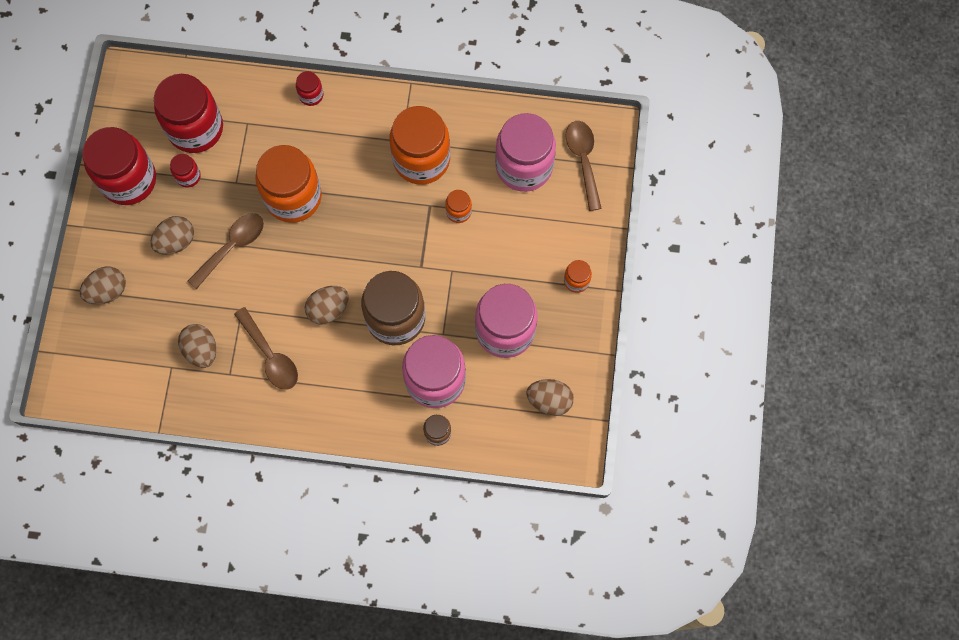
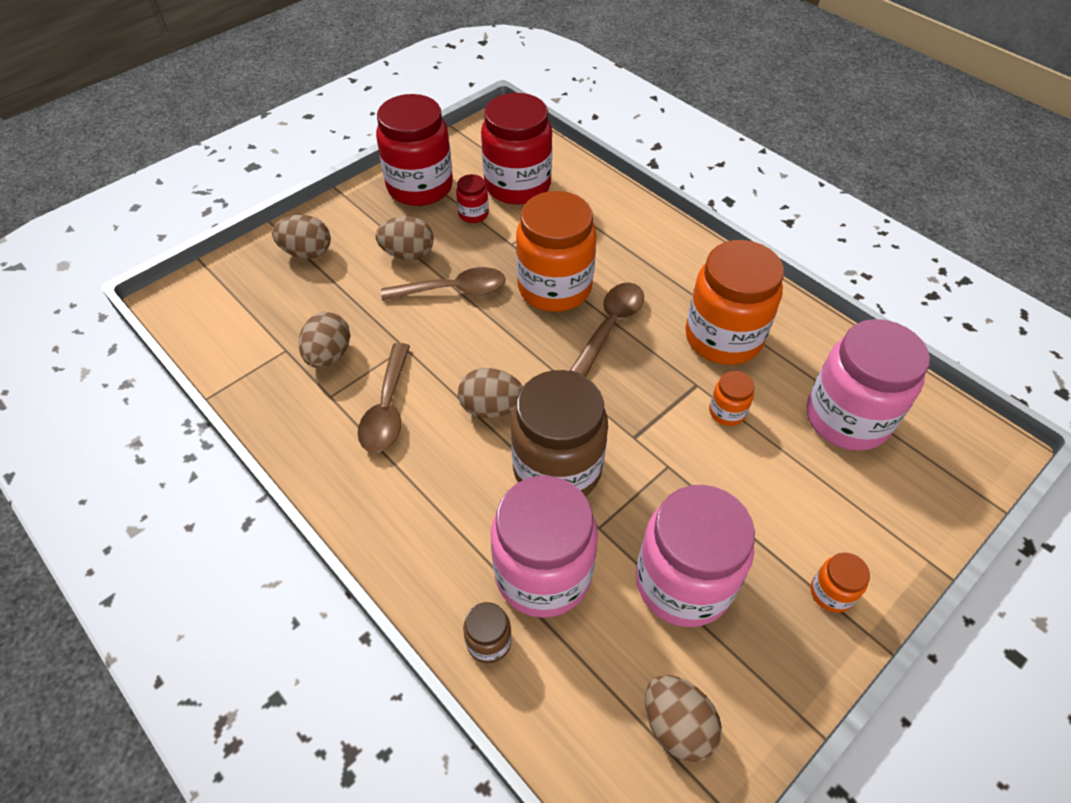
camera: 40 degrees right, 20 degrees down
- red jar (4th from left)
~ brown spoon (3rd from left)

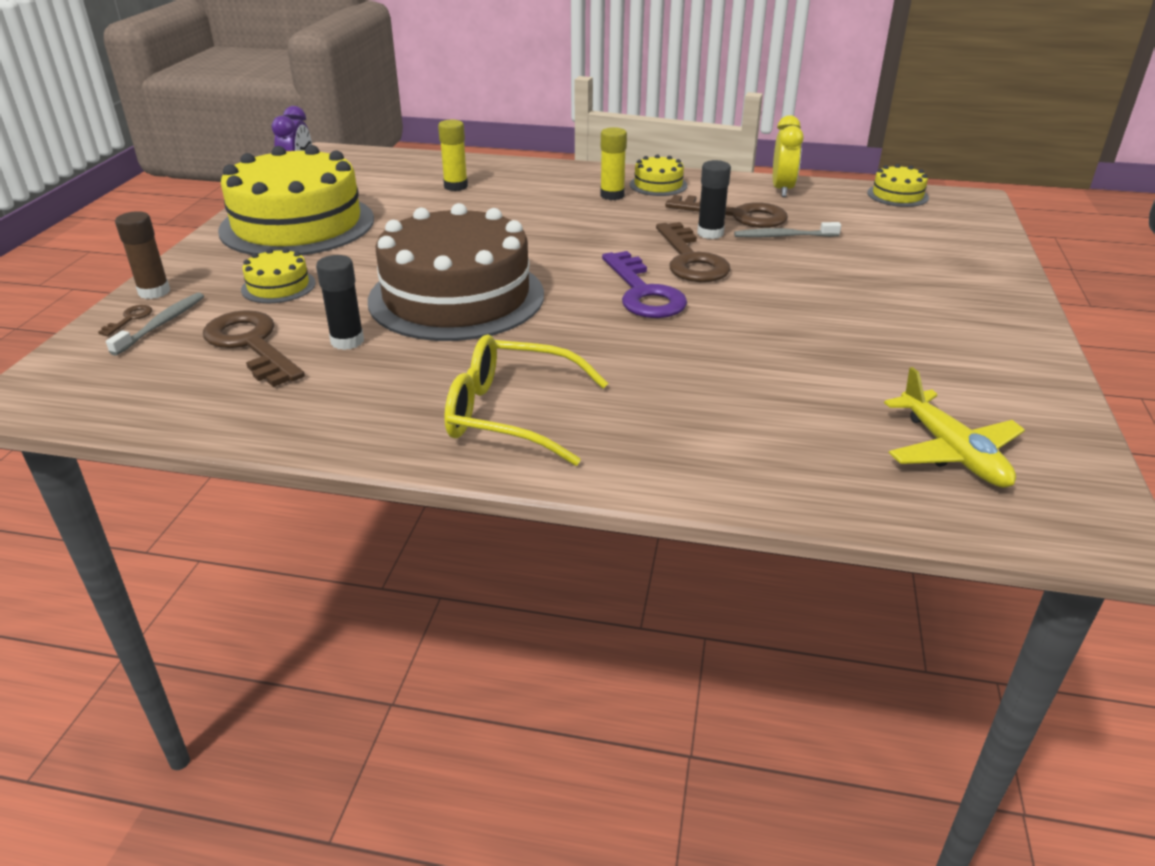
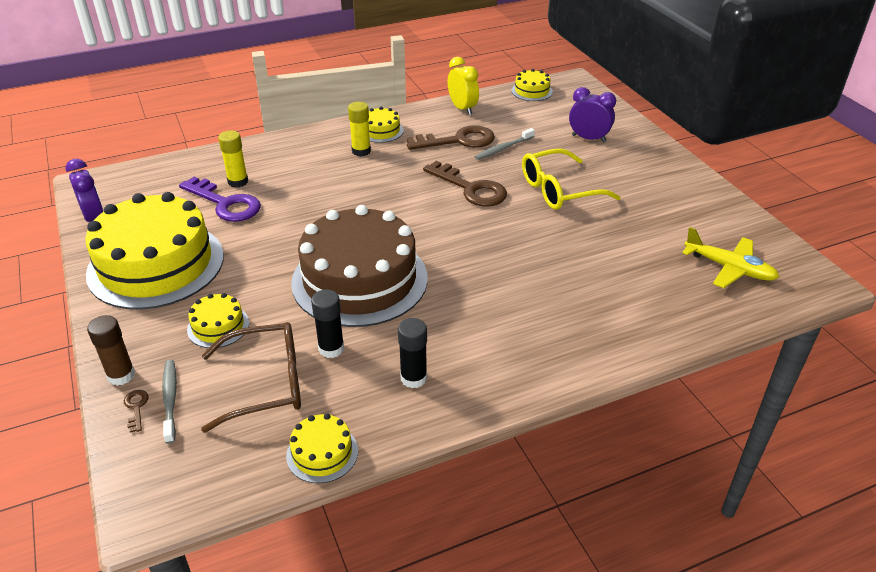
camera: 35 degrees left, 5 degrees up
~ black glue stick (2nd from left)
~ purple key
~ brown key (2nd from left) to brown glasses
~ yellow glasses
+ purple clock (2nd from left)
+ yellow cake (3rd from left)

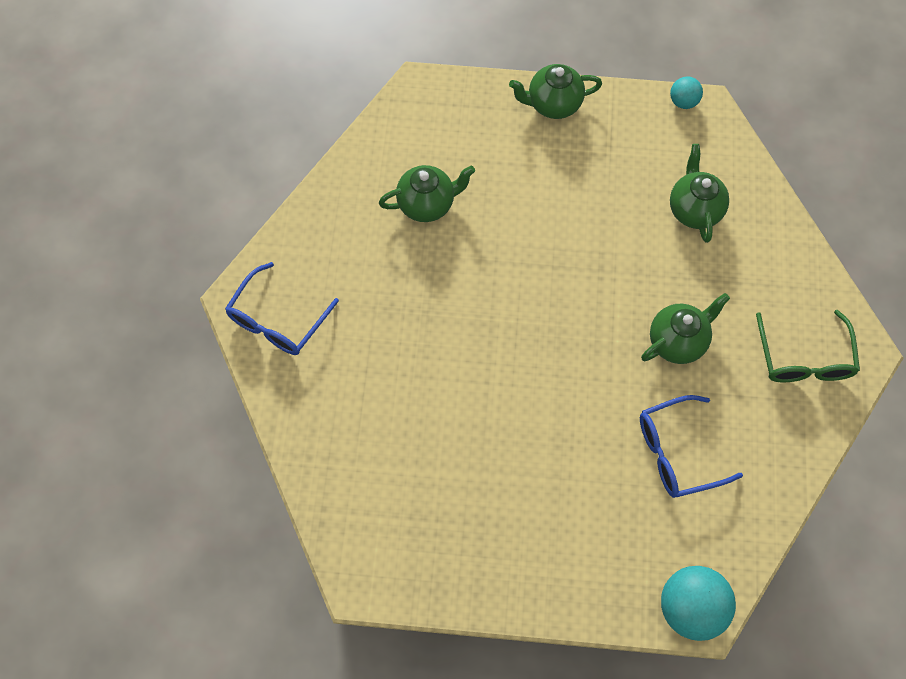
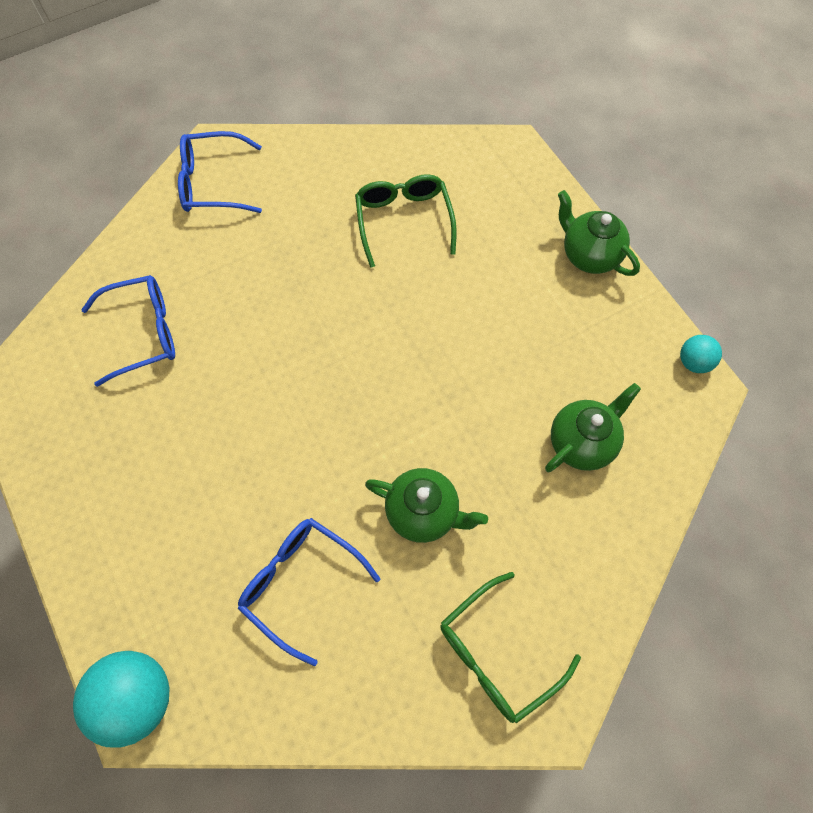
camera: 55 degrees right, 0 degrees up
~ green teapot (1st from left) to green glasses (1st from left)
+ blue glasses (1st from left)

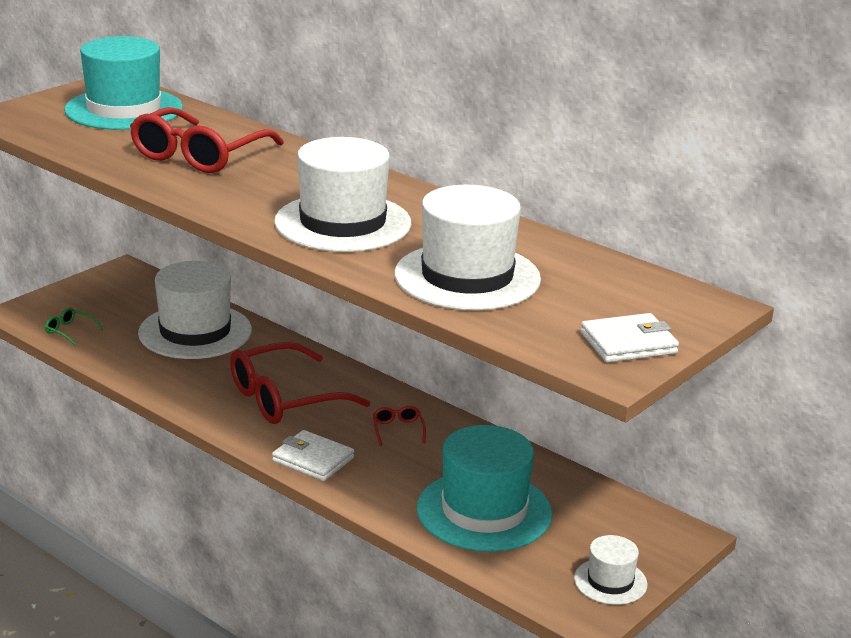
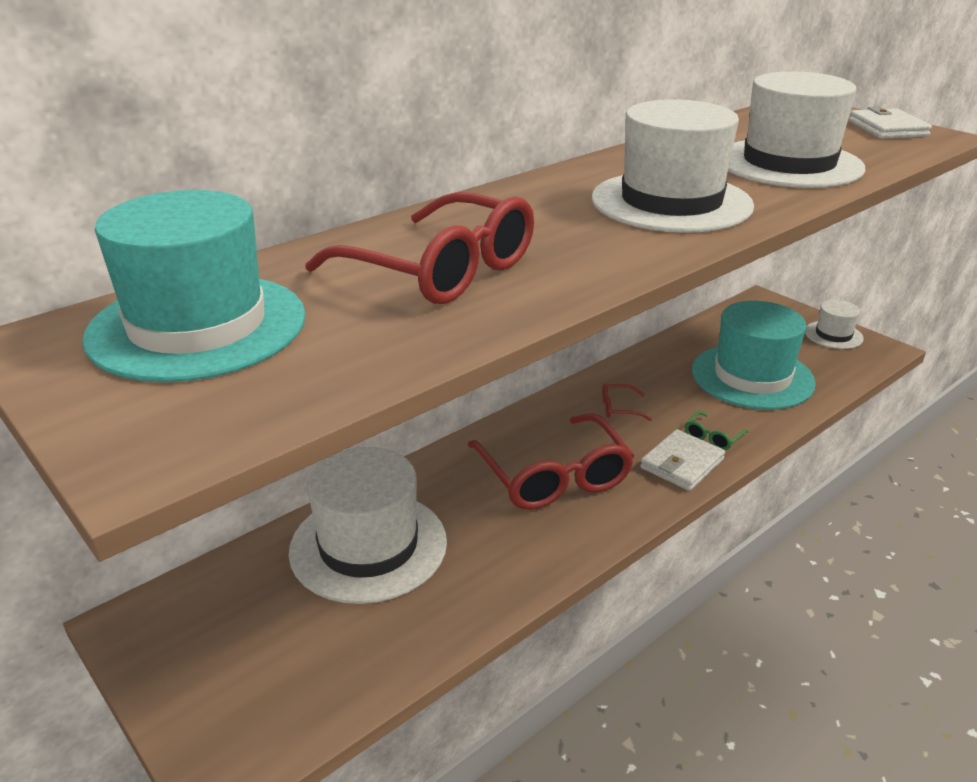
camera: 80 degrees left, 5 degrees up
~ green glasses

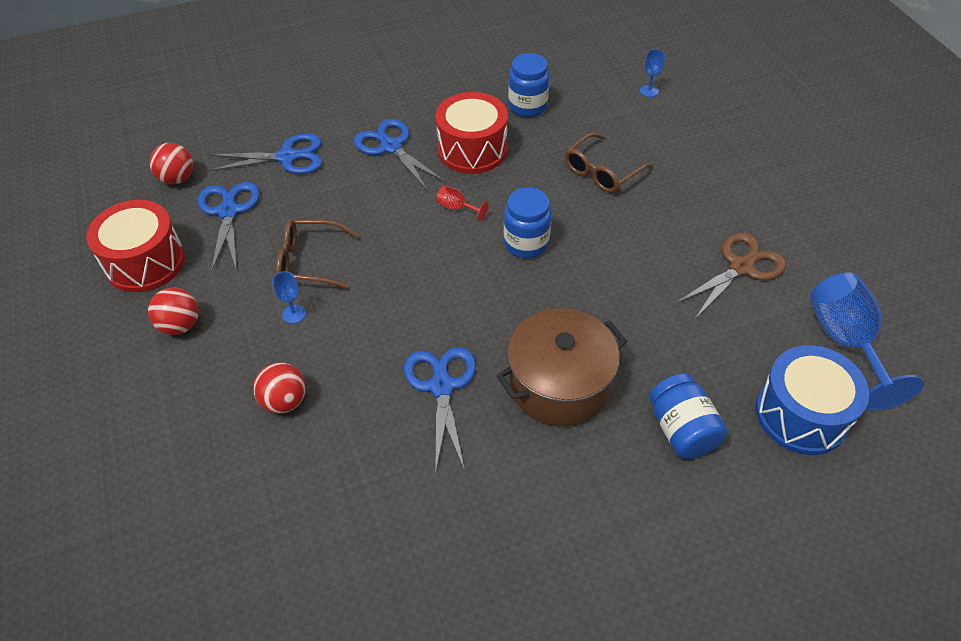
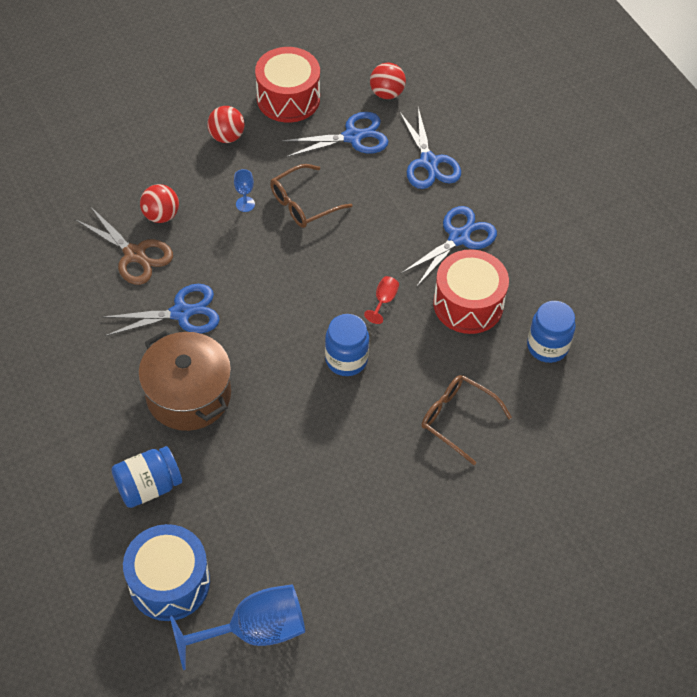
camera: 80 degrees right, 5 degrees up
- blue goblet (2nd from left)
~ brown glasses (1st from left) 120 degrees counterclockwise
~ brown scissors

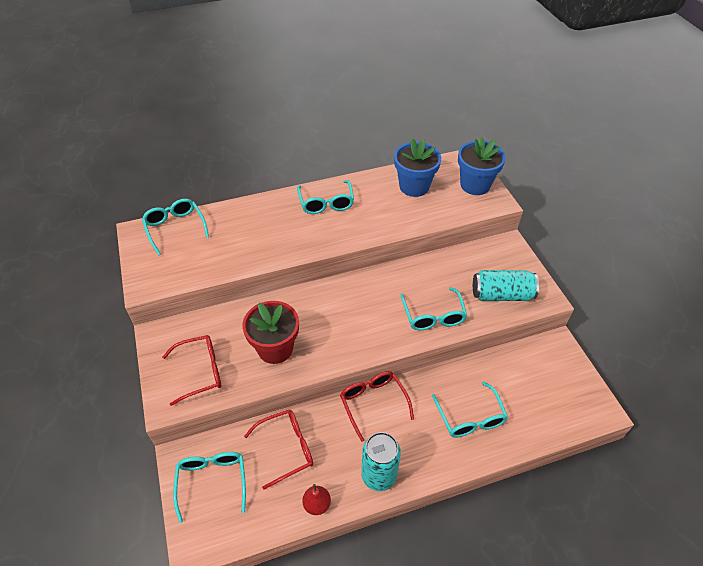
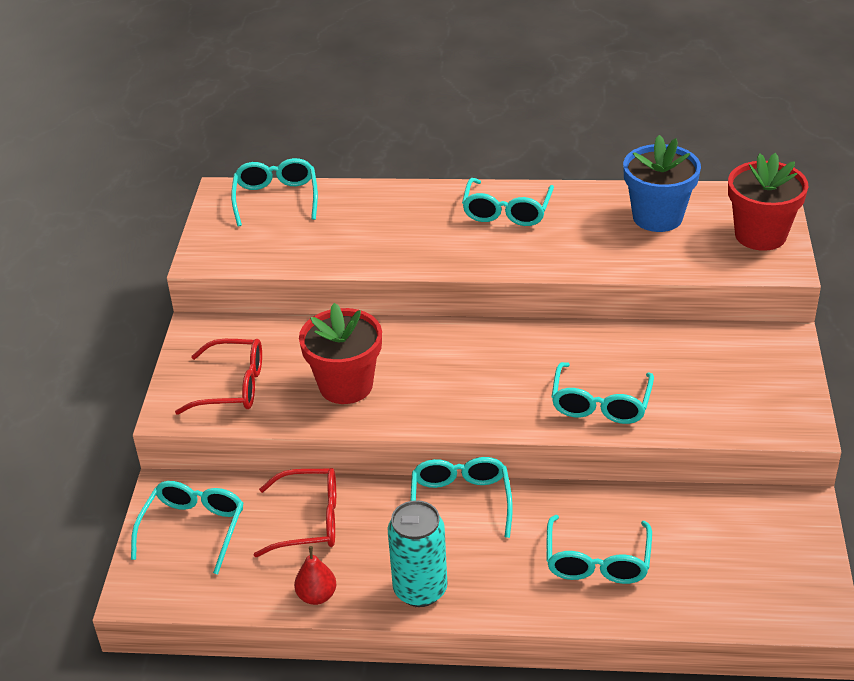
camera: 25 degrees right, 10 degrees down
~ blue flower pot (2nd from left) to red flower pot (2nd from left)
- turquoise can (2nd from left)
~ red glasses (3rd from left) to turquoise glasses (3rd from left)

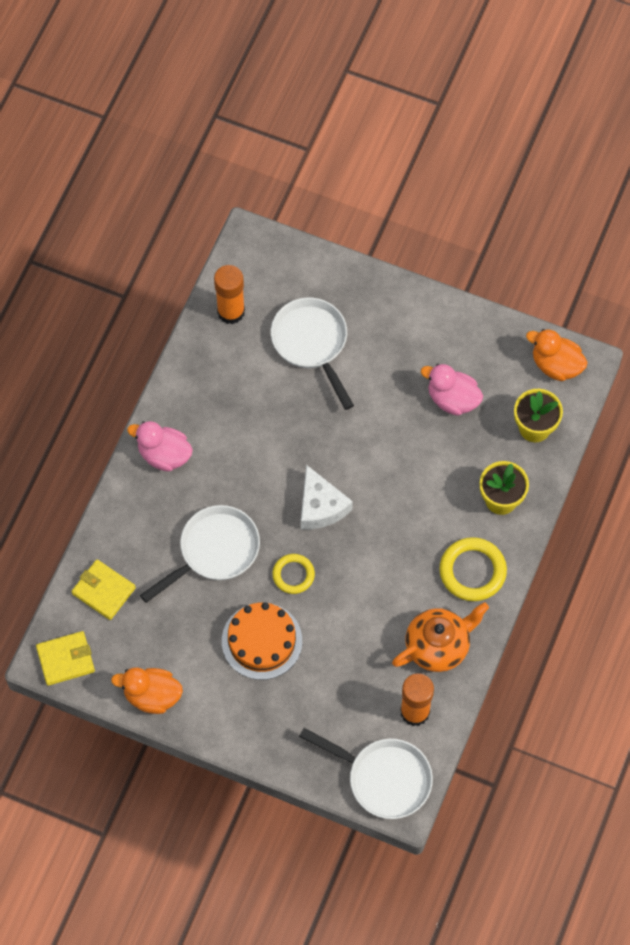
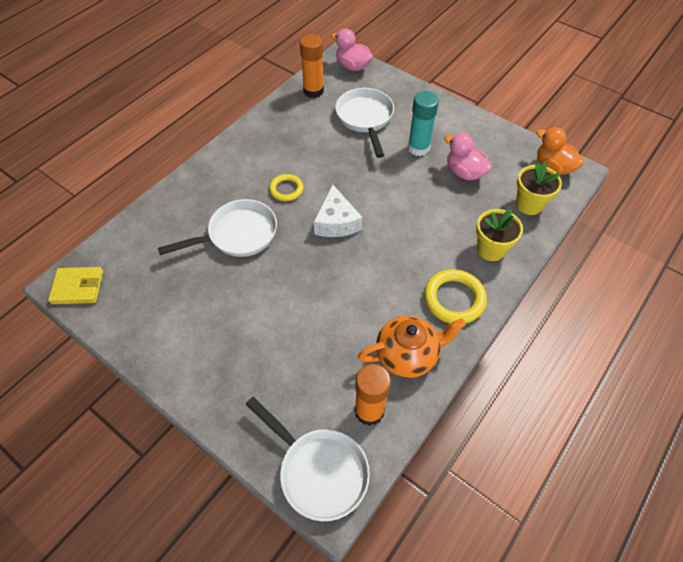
camera: 15 degrees right, 10 degrees down
~ pink duck (1st from left)
~ yellow ring (1st from left)
- yellow wallet (2nd from left)
- orange cake
- orange duck (1st from left)
+ turquoise glue stick

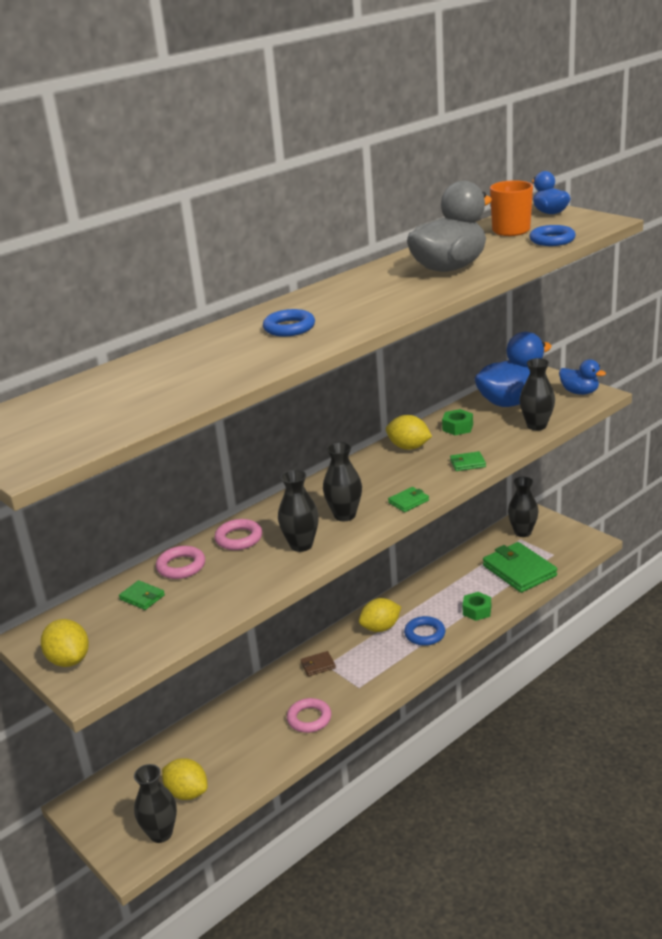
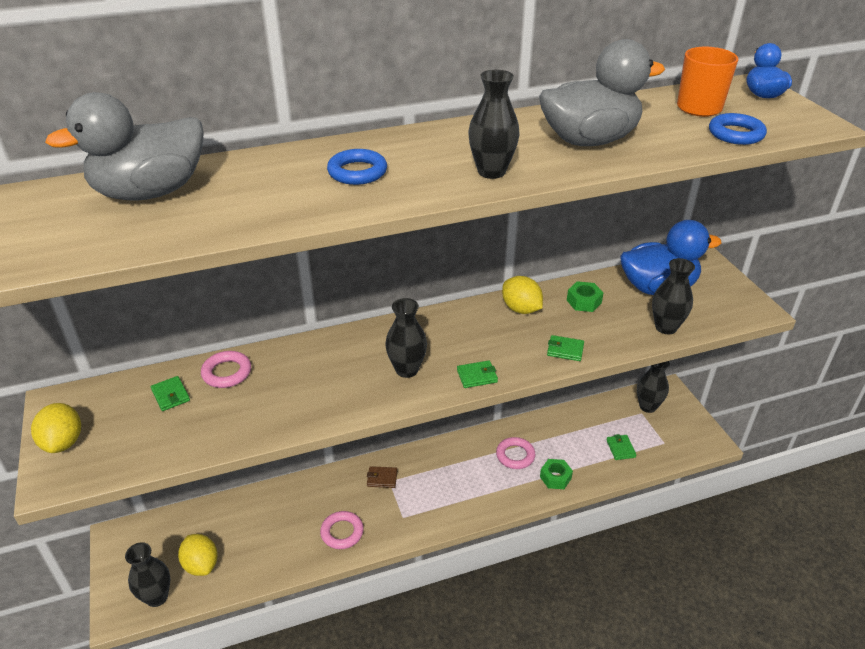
camera: 20 degrees right, 10 degrees up
- blue duck (3rd from left)
~ black vase (2nd from left in the first image) to black vase (3rd from left)
~ pink ring (2nd from left in the first image) to pink ring (3rd from left)
~ green wallet (4th from left) x0.45
- yellow lemon (3rd from left)
- blue ring (2nd from left)
+ grey duck (1st from left)

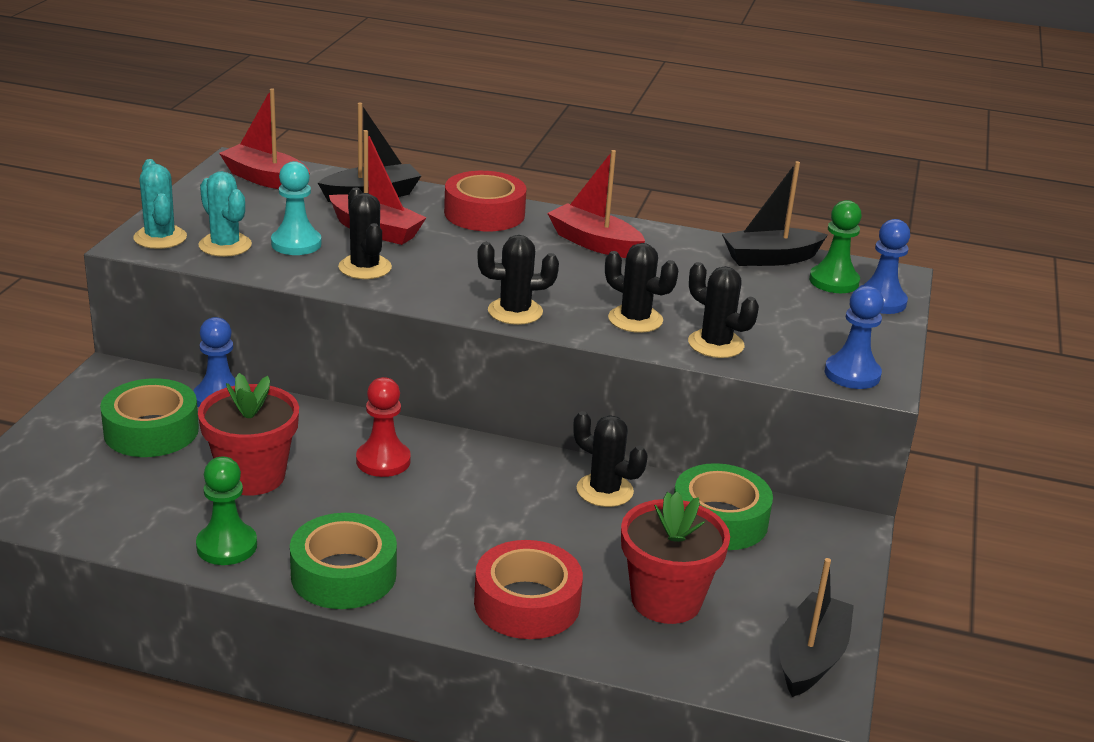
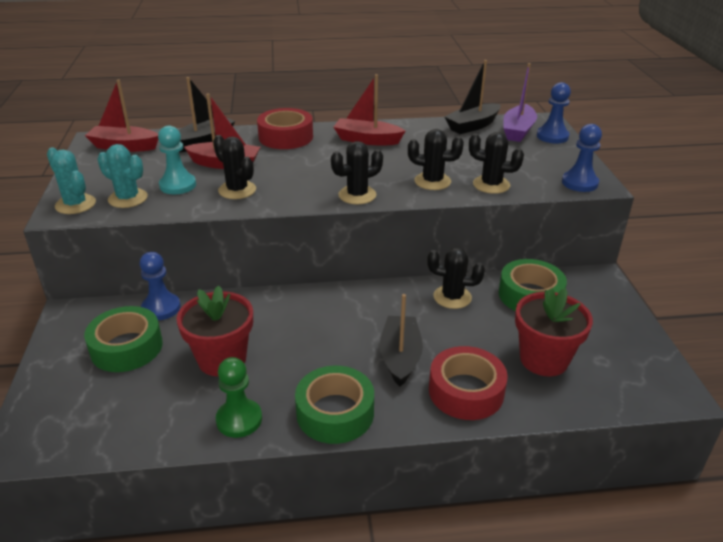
camera: 20 degrees left, 5 degrees up
~ green pawn (2nd from left) to purple boat
- red pawn
~ black boat (3rd from left in the first image) to black boat (2nd from left)

